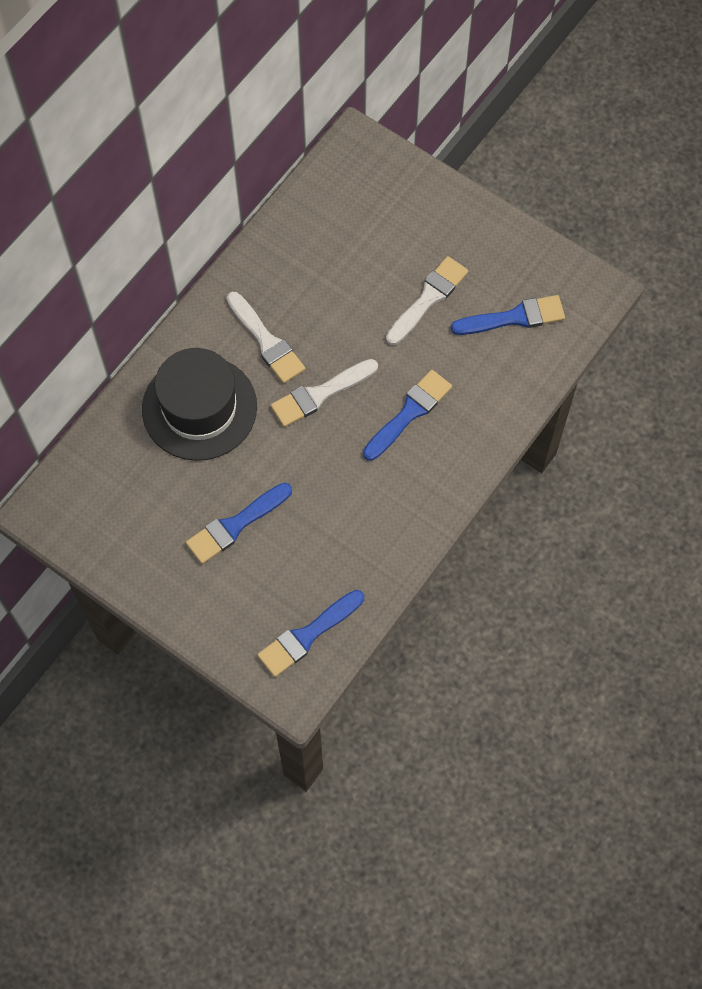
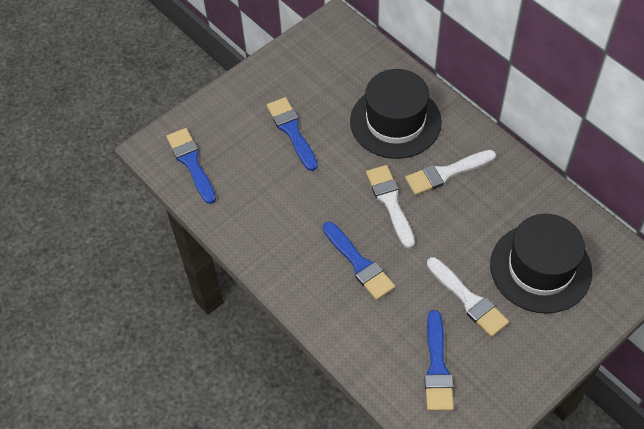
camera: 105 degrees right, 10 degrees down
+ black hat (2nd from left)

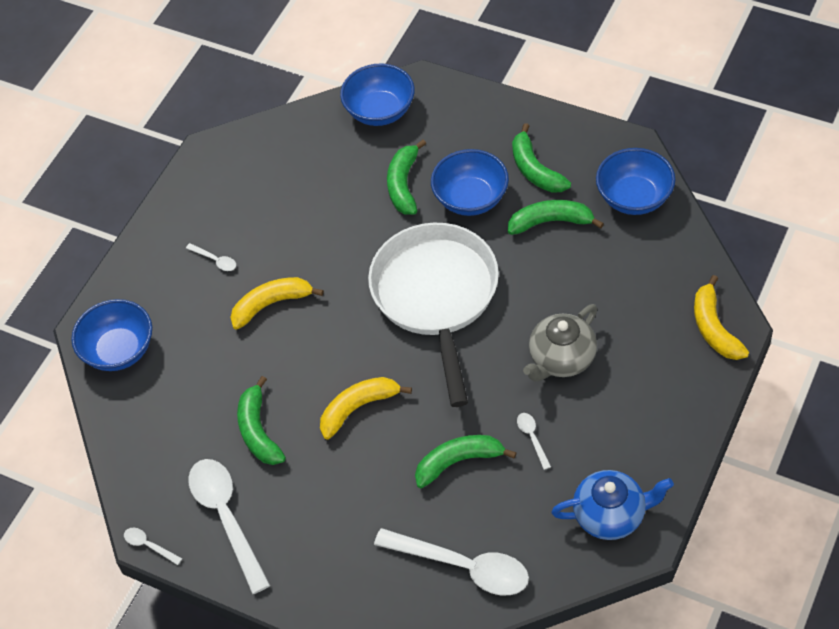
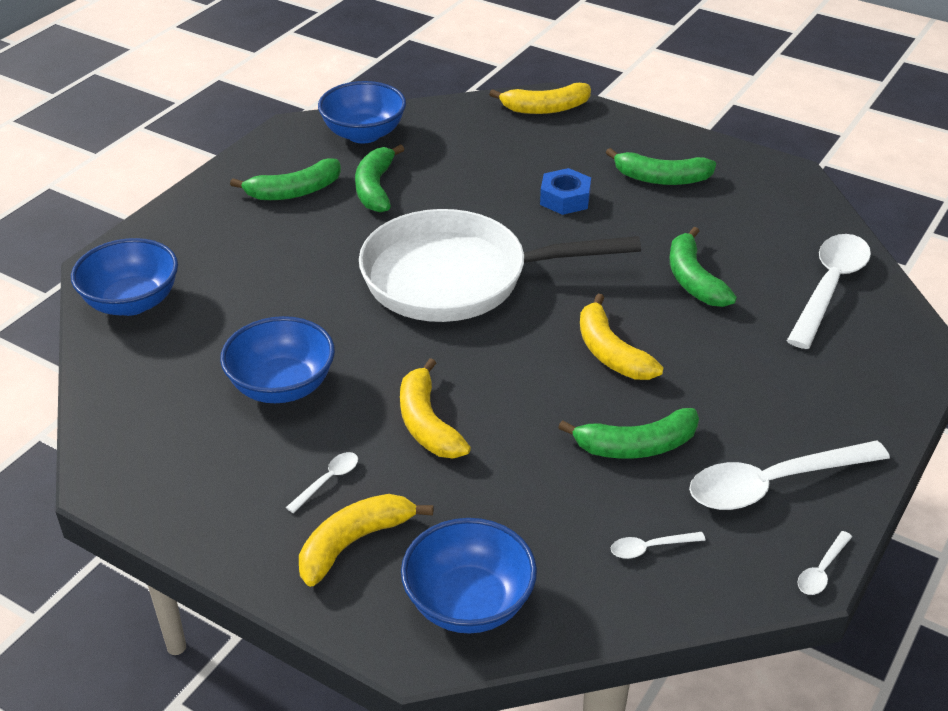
camera: 90 degrees left, 15 degrees down
~ green banana (2nd from left in the first image) to green banana (4th from left)
~ blue bowl (3rd from left in the first image) to blue bowl (2nd from left)
~ grey teapot to blue nut
~ white spoon (5th from left in the first image) to white spoon (2nd from left)
- blue teapot
+ yellow banana (1st from left)

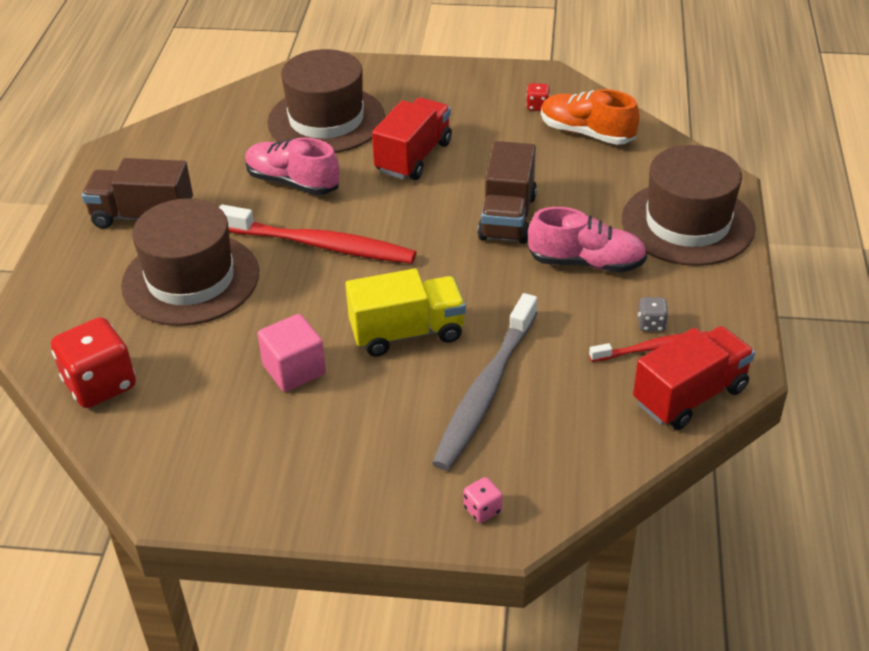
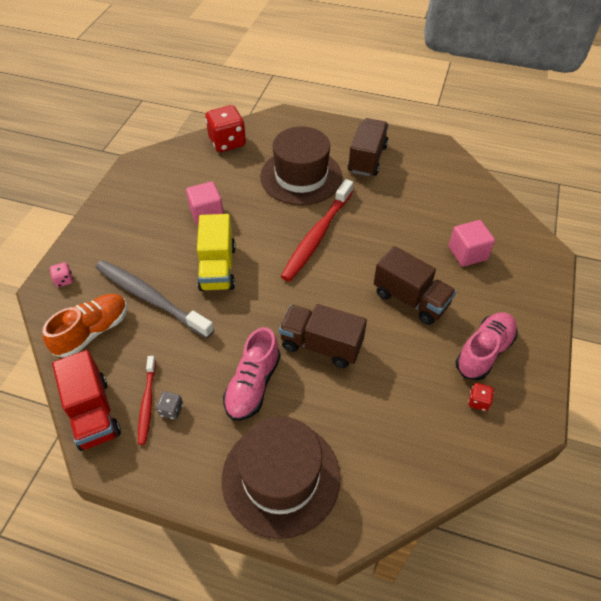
camera: 100 degrees right, 10 degrees up
~ brown hat (2nd from left) to pink cube (2nd from left)
~ orange shoe
~ red truck (1st from left) to brown truck (3rd from left)
~ pink shoe (1st from left in the first image) to pink shoe (2nd from left)

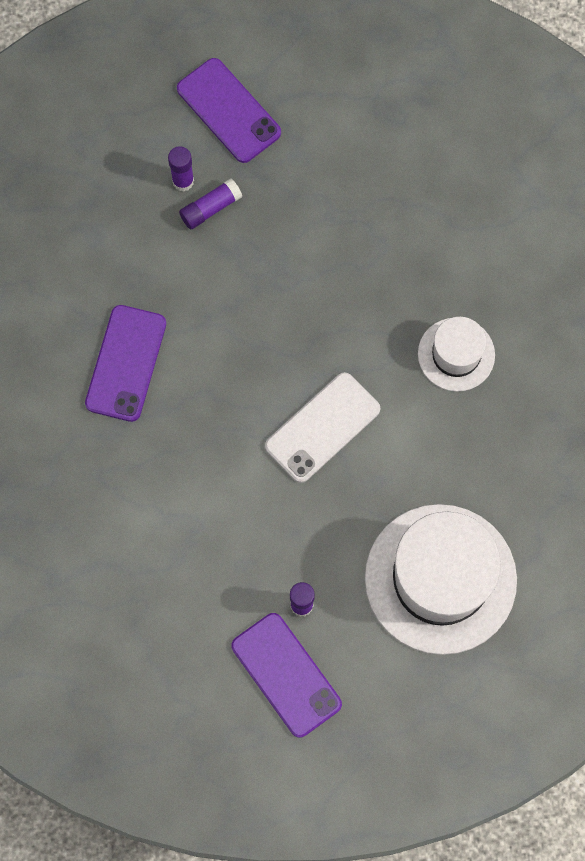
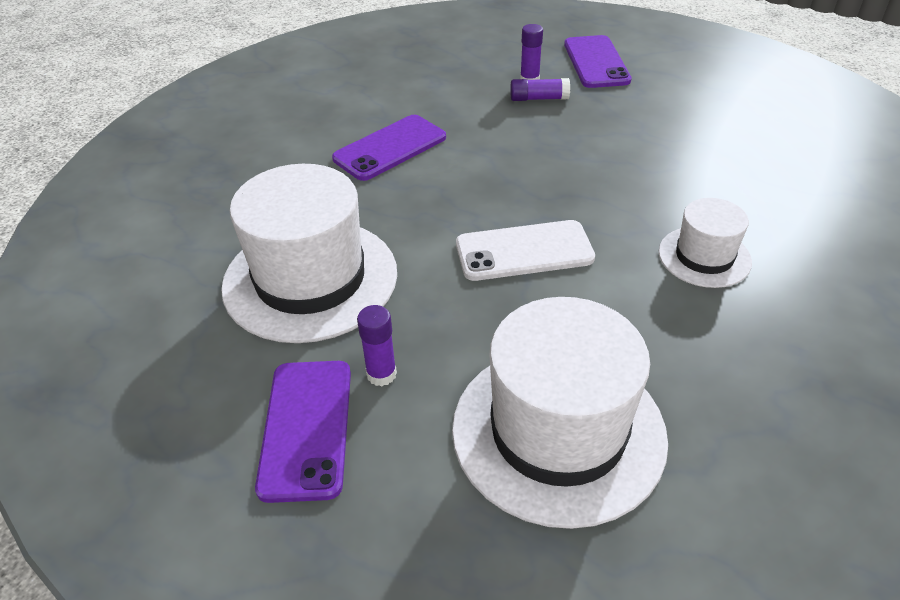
camera: 35 degrees right, 30 degrees down
+ white hat (1st from left)

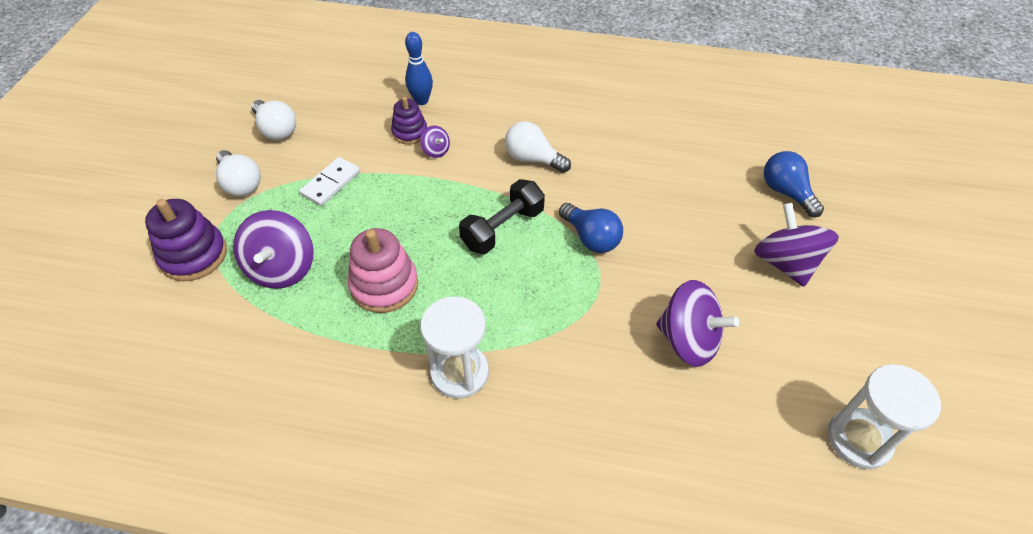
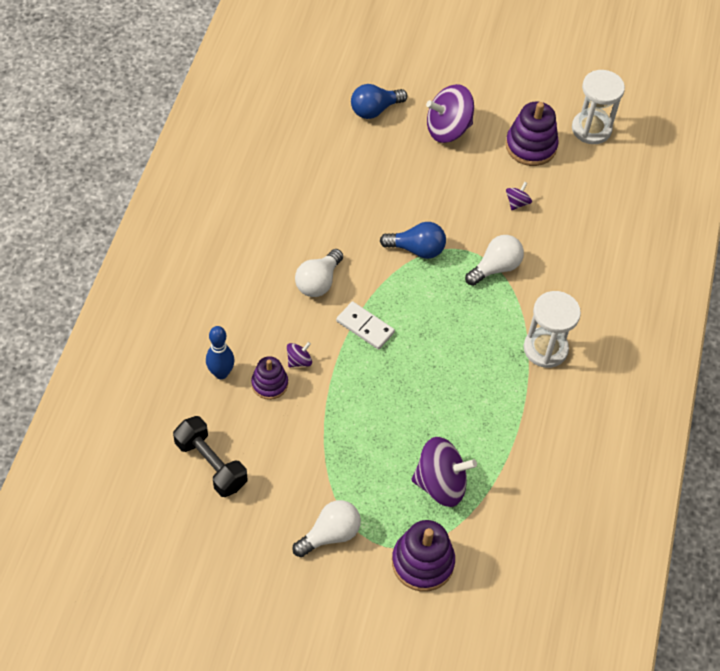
camera: 90 degrees left, 5 degrees up
~ white light bulb (2nd from left in the first image) to white light bulb (3rd from left)
~ white domino
~ black dumbbell
~ blue light bulb (1st from left in the first image) 45 degrees clockwise
- pink stacking toy
~ purple spinning top (3rd from left in the first image) x0.47
+ purple stacking toy (3rd from left)

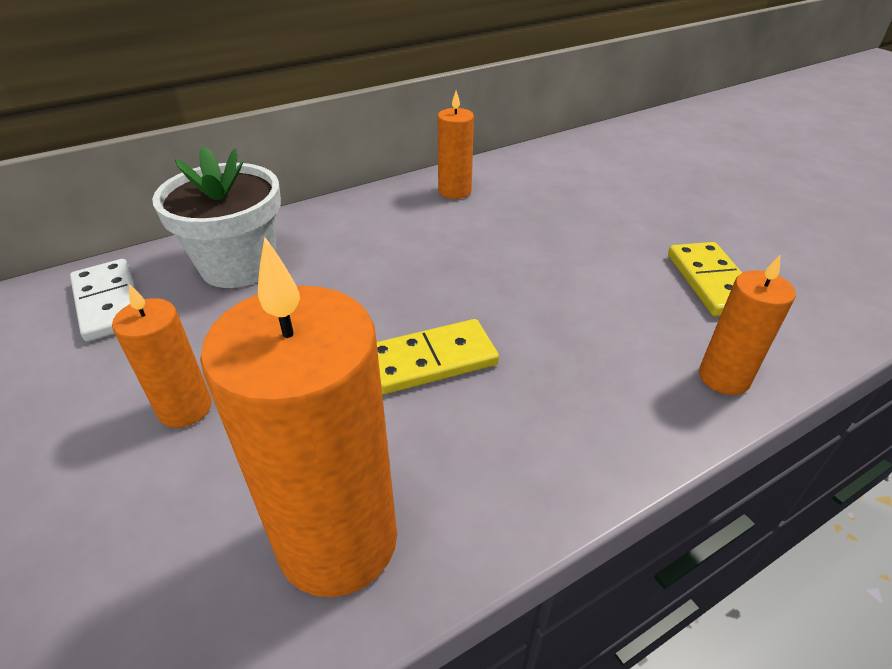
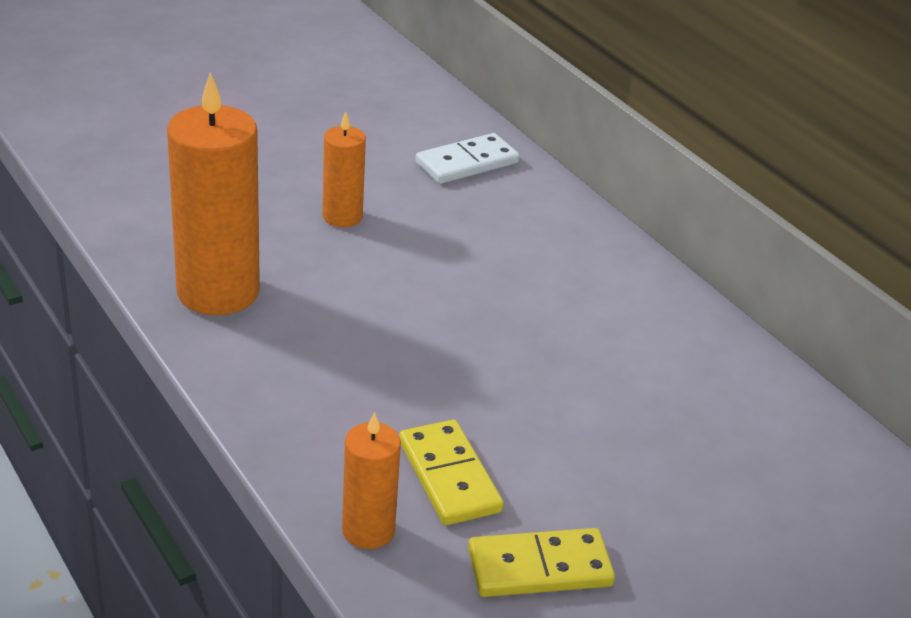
camera: 85 degrees right, 5 degrees down
- orange candle (3rd from left)
- white flower pot
~ yellow domino (1st from left)

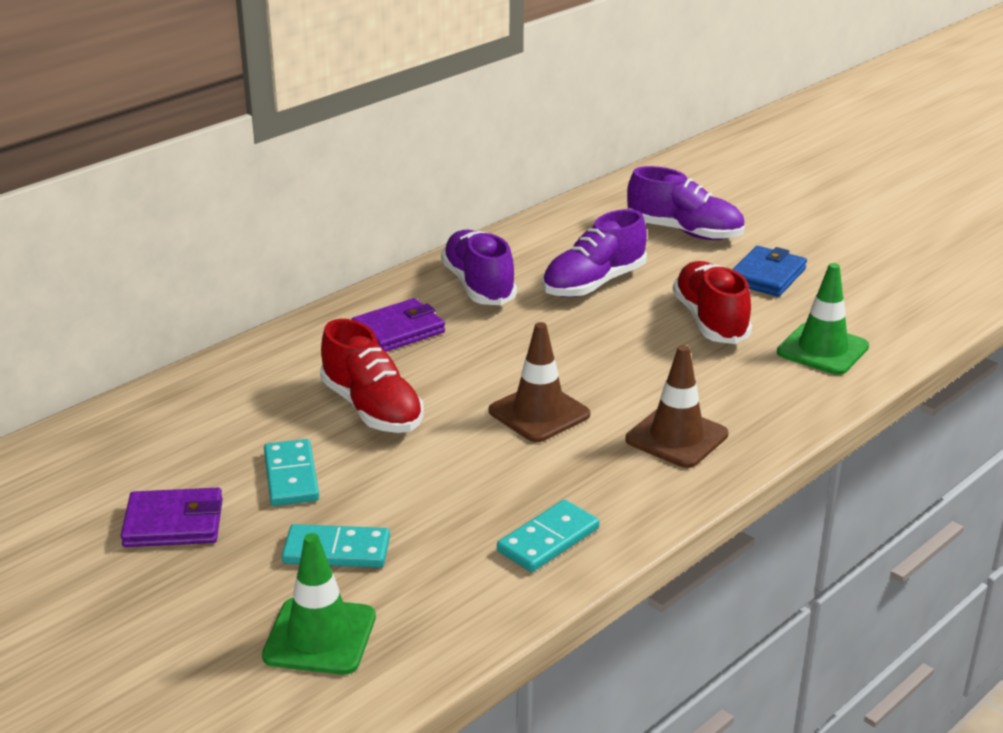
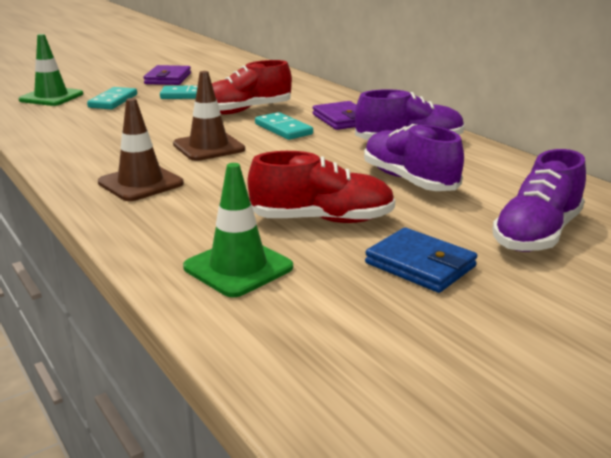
camera: 100 degrees right, 5 degrees down
~ turquoise domino (3rd from left)

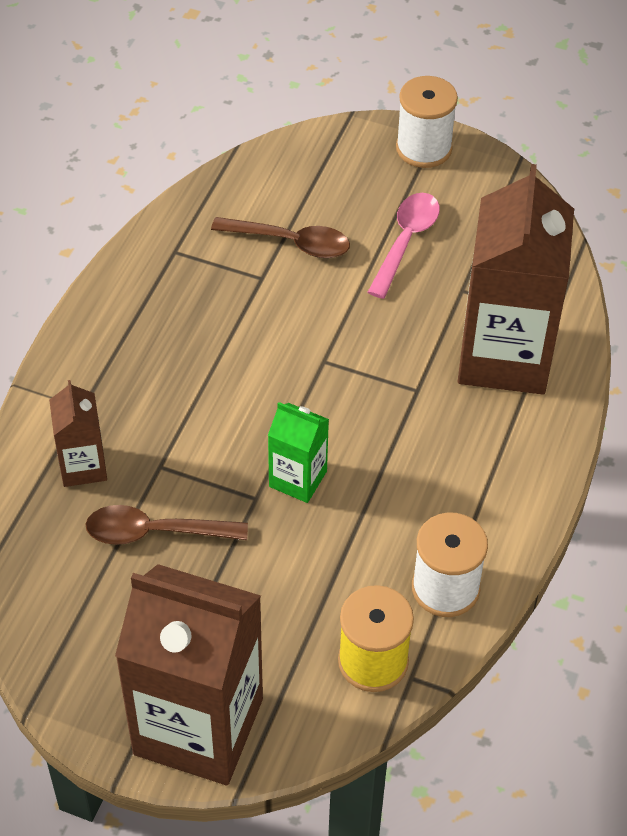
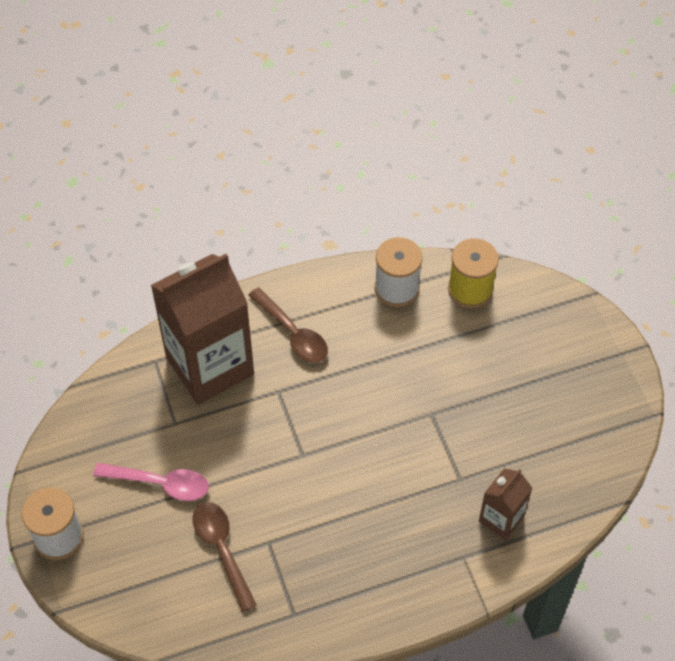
camera: 130 degrees left, 5 degrees up
~ pink spoon 150 degrees counterclockwise
- green carton
~ brown spoon (1st from left in the first image) to brown spoon (2nd from left)
- brown carton (2nd from left)

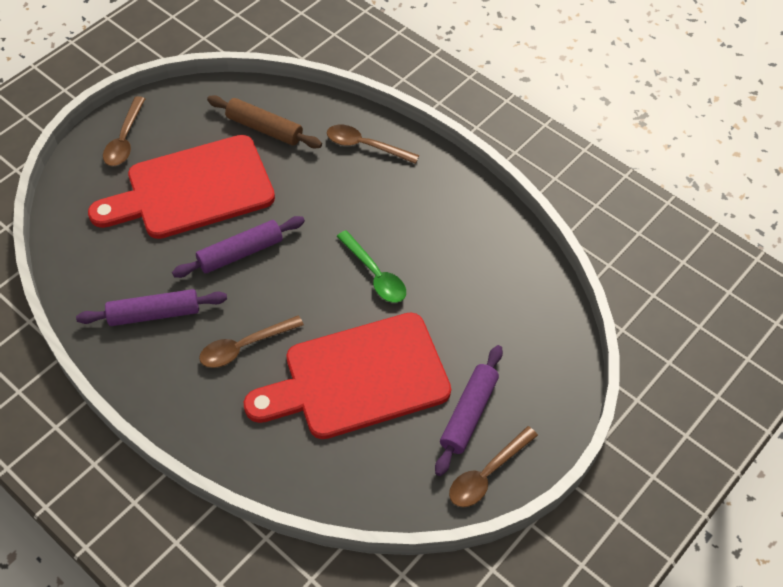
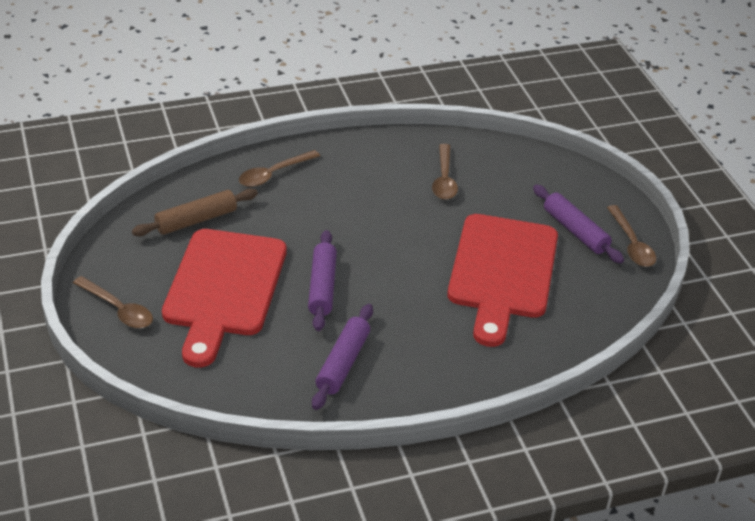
camera: 60 degrees left, 15 degrees down
- green spoon
~ brown spoon (2nd from left in the first image) to brown spoon (3rd from left)

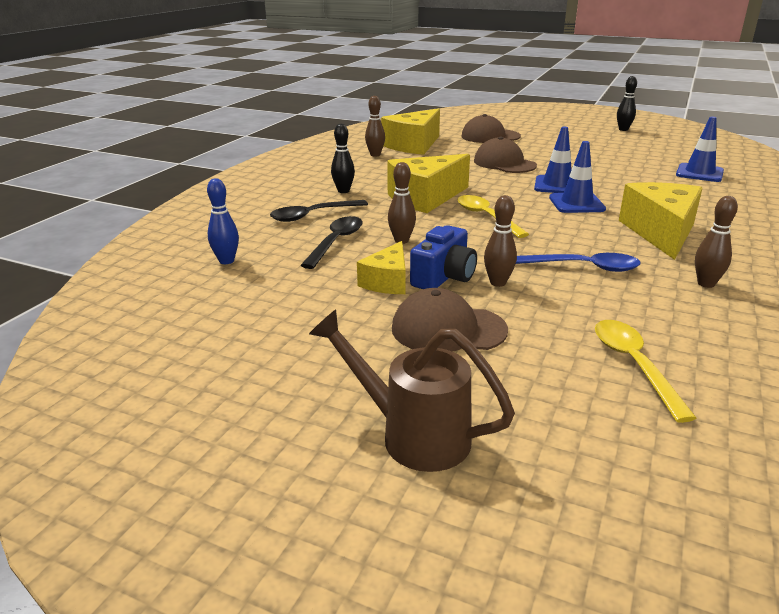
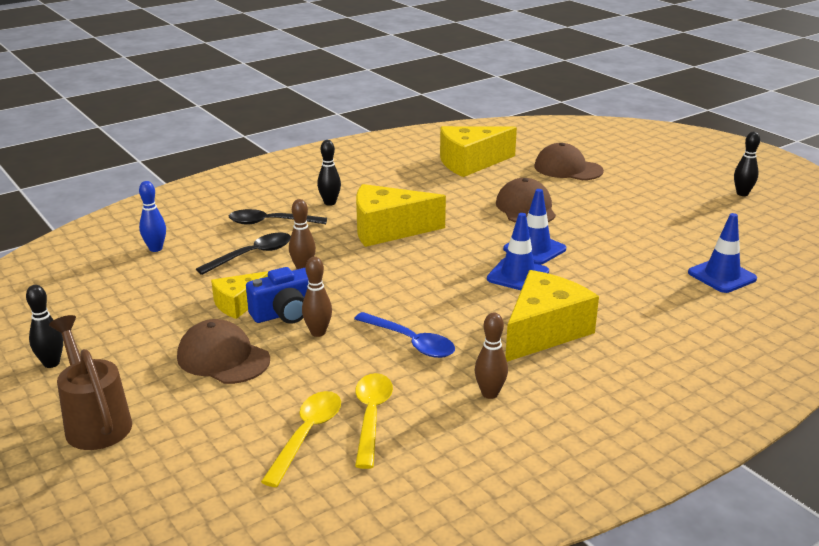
camera: 30 degrees right, 0 degrees up
- brown bowling pin (1st from left)
~ yellow spoon (1st from left in the first image) to yellow spoon (2nd from left)
+ black bowling pin (1st from left)

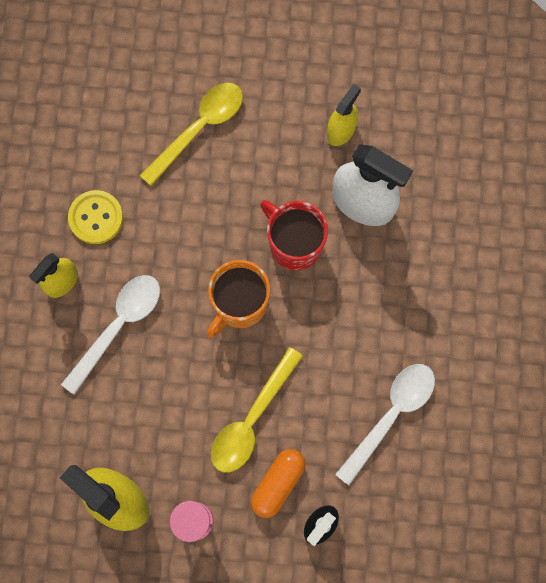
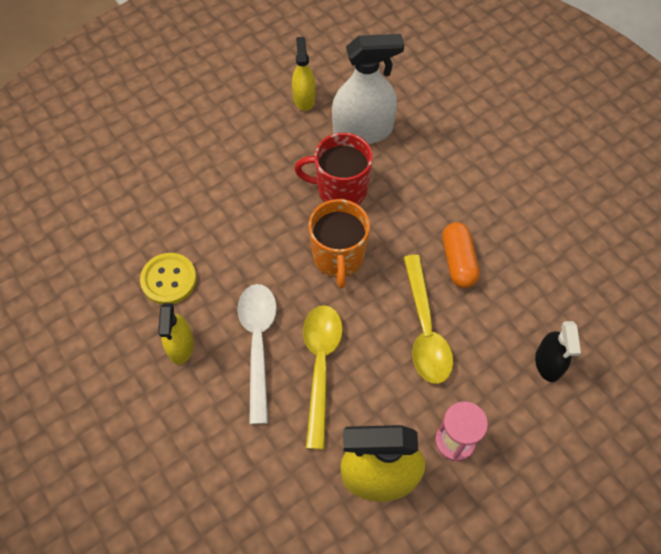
camera: 40 degrees left, 15 degrees down
~ yellow spoon (1st from left)
- white spoon (2nd from left)
~ orange capsule

